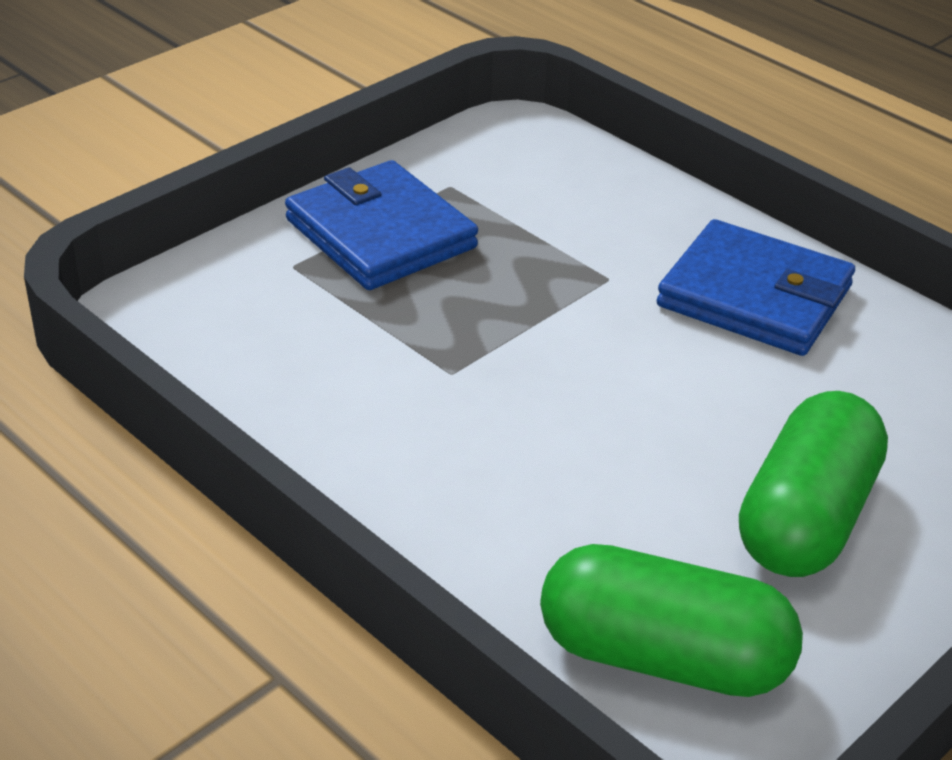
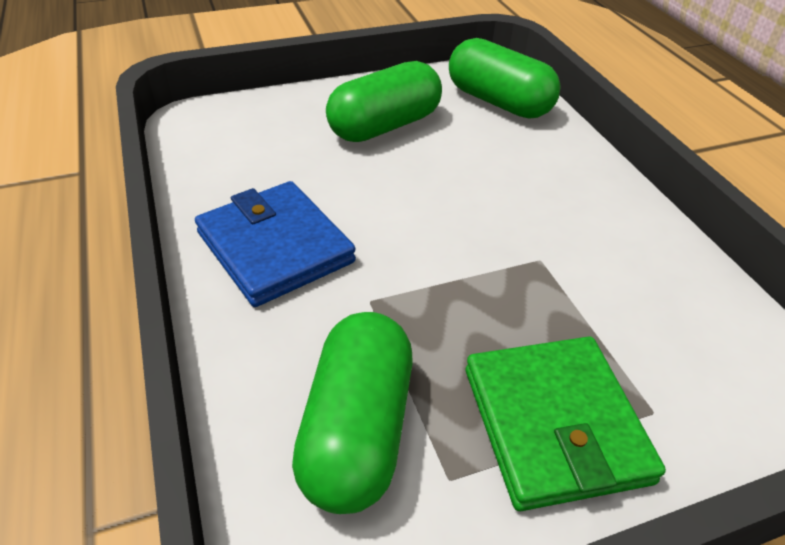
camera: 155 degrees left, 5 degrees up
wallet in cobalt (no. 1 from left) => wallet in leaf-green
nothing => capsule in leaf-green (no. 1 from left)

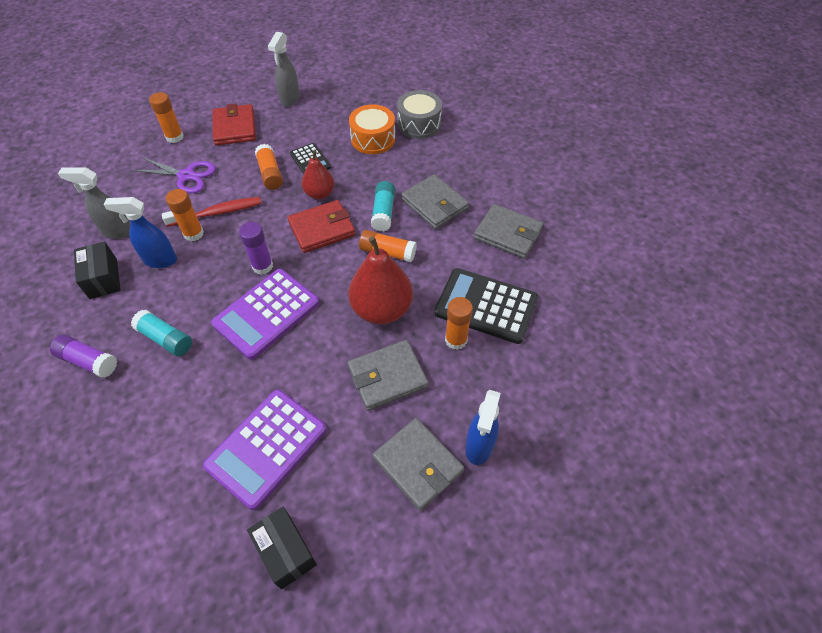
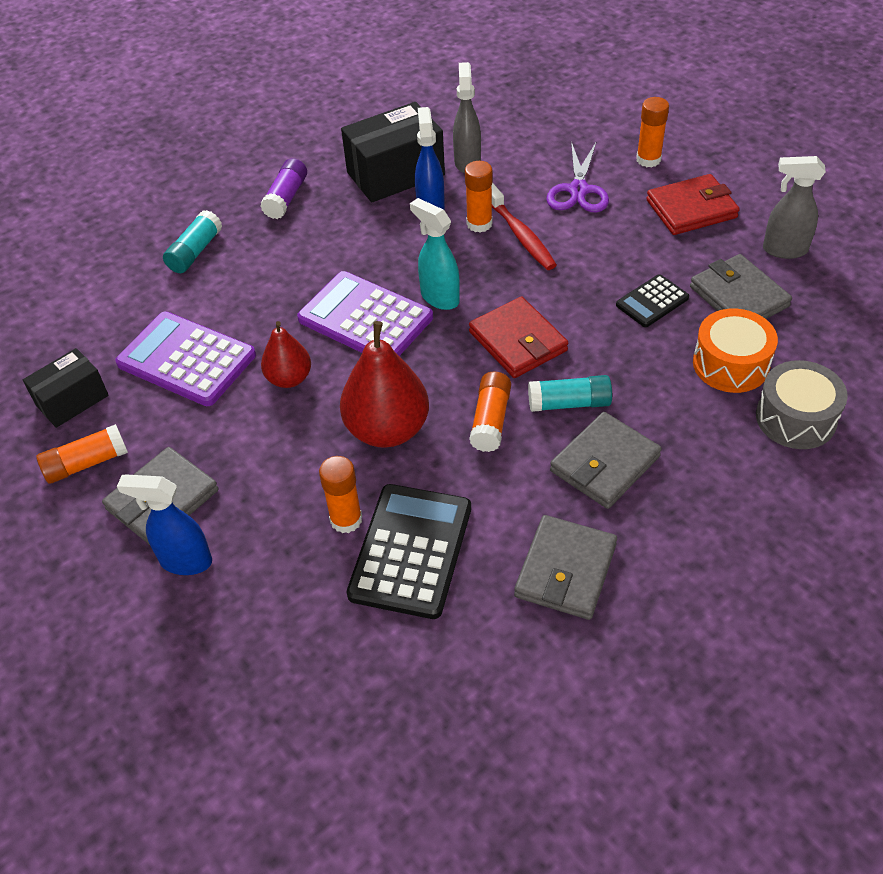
camera: 85 degrees right, 5 degrees down
glue stick in orange (no. 3 from left in the first image) => glue stick in orange (no. 1 from left), shifted
toy pear in red (no. 1 from left), shifted
glue stick in violet (no. 2 from left) => spray cleaner in turquoise
box in ebony (no. 1 from left in the first image) => box in ebony (no. 2 from left), x1.63
glue stick in turquoise (no. 1 from left), shifted
wallet in grey (no. 1 from left in the first image) => wallet in grey (no. 4 from left), shifted

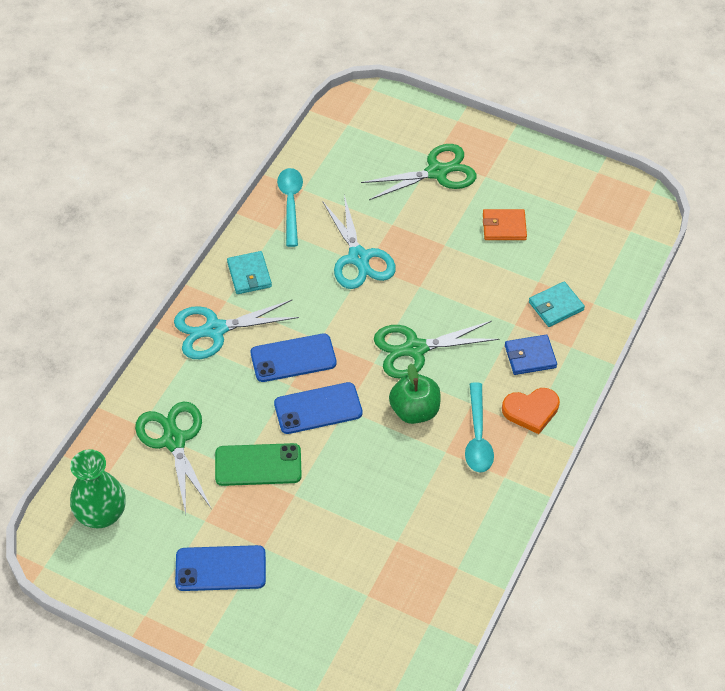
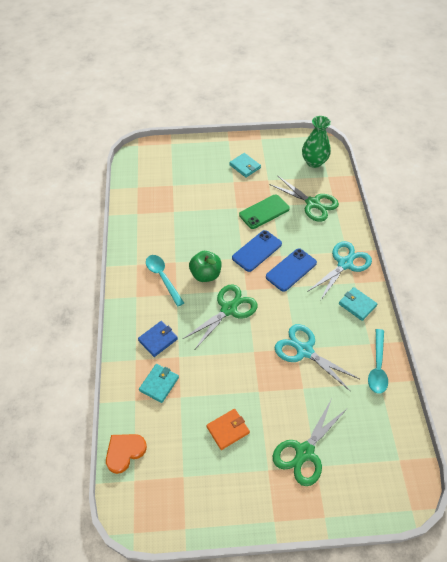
camera: 150 degrees right, 0 degrees up
teaspoon in turquoise (no. 1 from left in the first image) => teaspoon in turquoise (no. 2 from left), 45 degrees clockwise
heart in orange, shifted
mobile phone in cobalt (no. 1 from left) => wallet in turquoise (no. 2 from left)

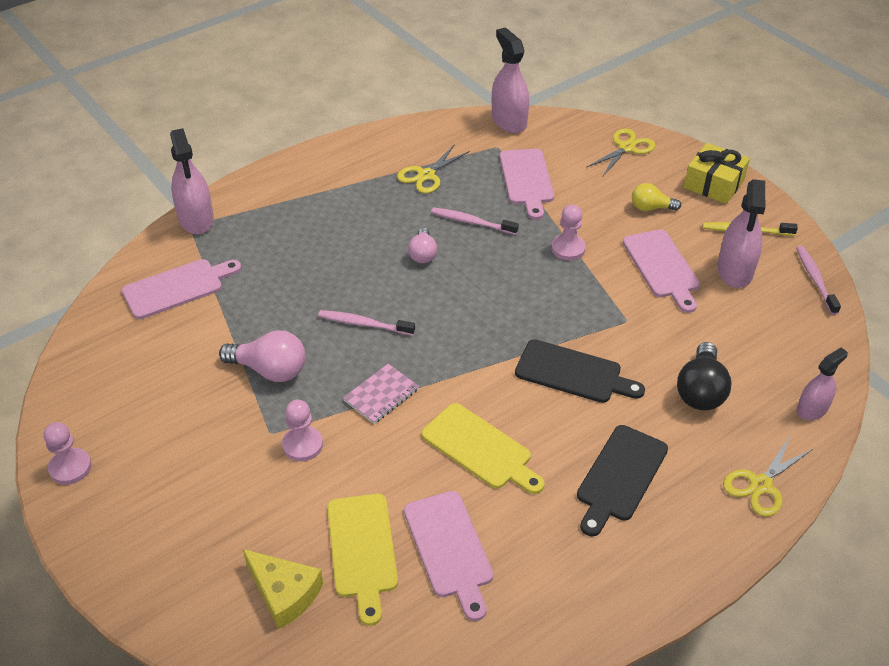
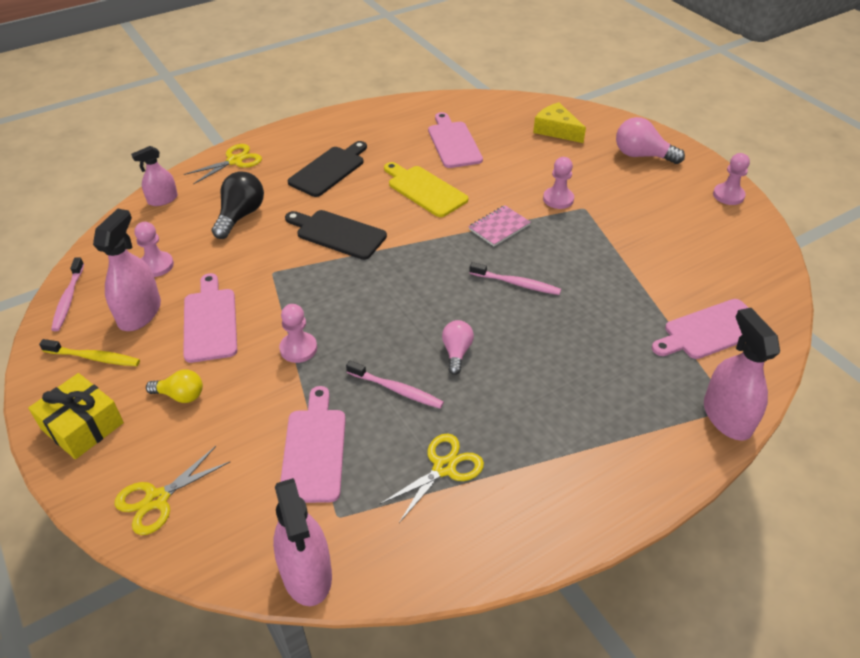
camera: 175 degrees left, 0 degrees up
light bulb in pink (no. 1 from left in the first image) => light bulb in pink (no. 2 from left), shifted
bread board in yellow (no. 1 from left) => nothing
nothing => pawn in pink (no. 1 from left)

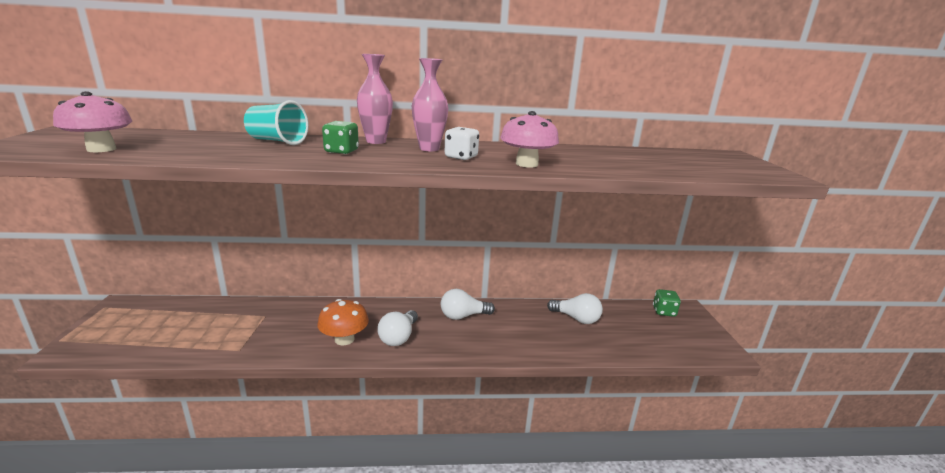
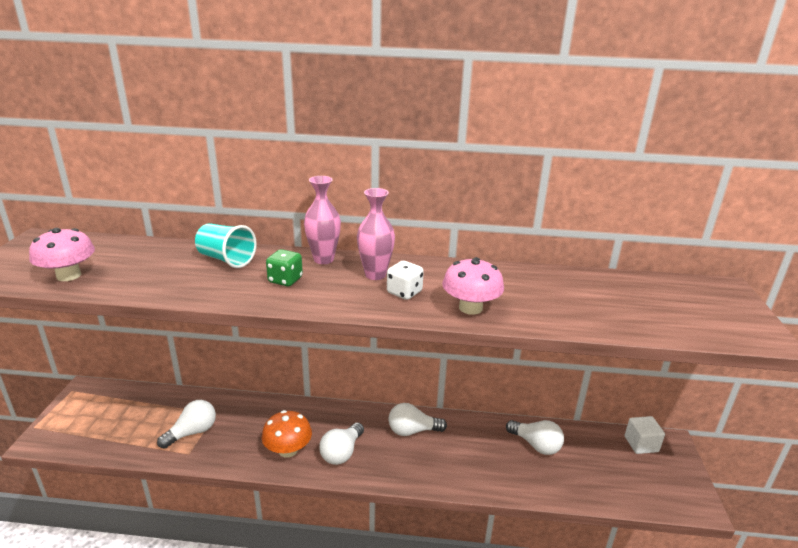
camera: 10 degrees right, 5 degrees up
dice in leaf-green (no. 2 from left) => cube in snow-white
nothing => light bulb in snow-white (no. 1 from left)

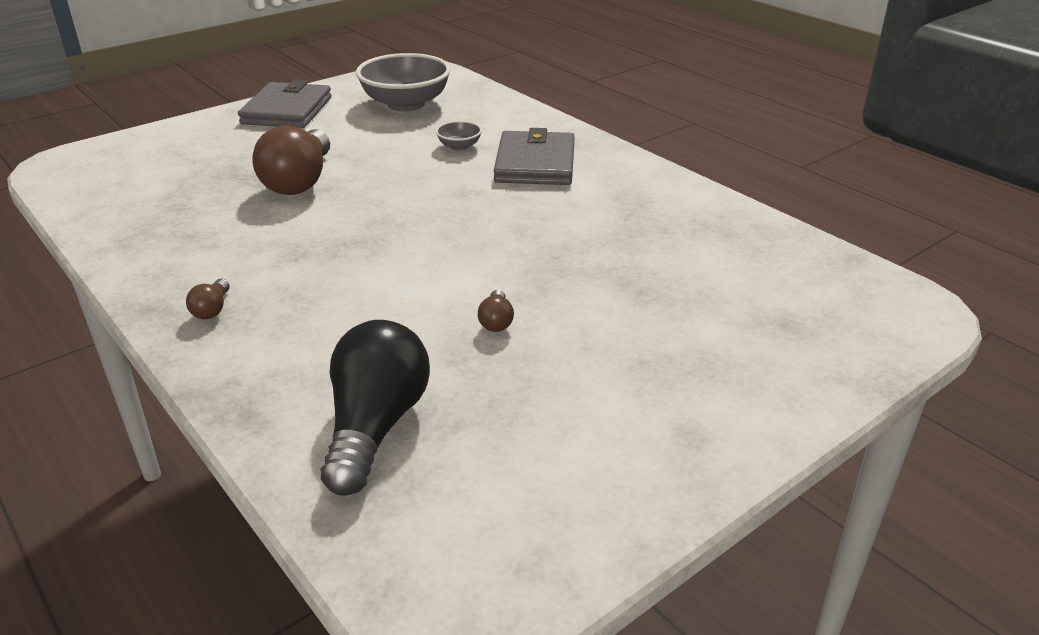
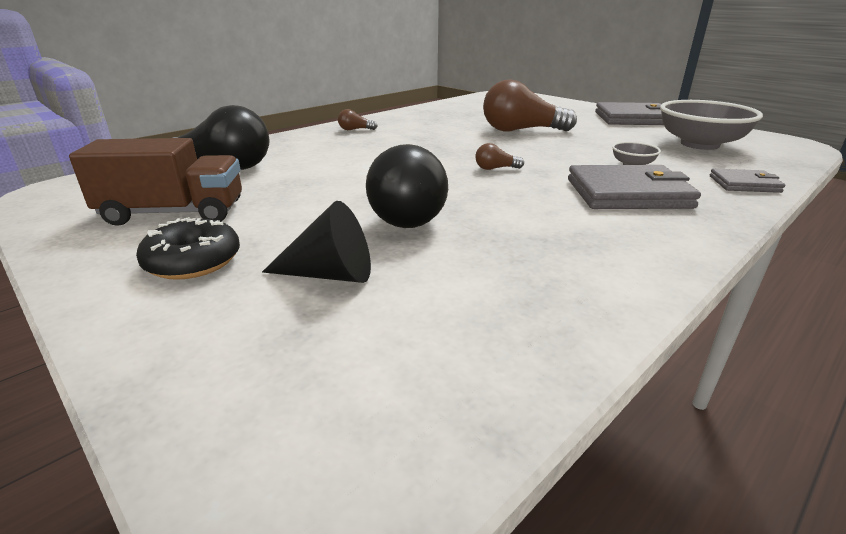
camera: 85 degrees right, 5 degrees down
light bulb in russet (no. 3 from left in the first image) => light bulb in russet (no. 2 from left), shifted
nothing => lorry in russet
nothing => light bulb in ebony (no. 2 from left)
nothing => wallet in grey (no. 3 from left)
nothing => cone shape in ebony
nothing => glazed donut in ebony

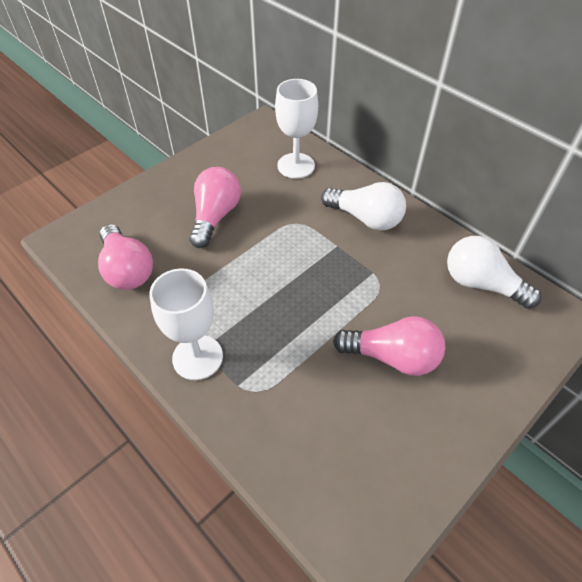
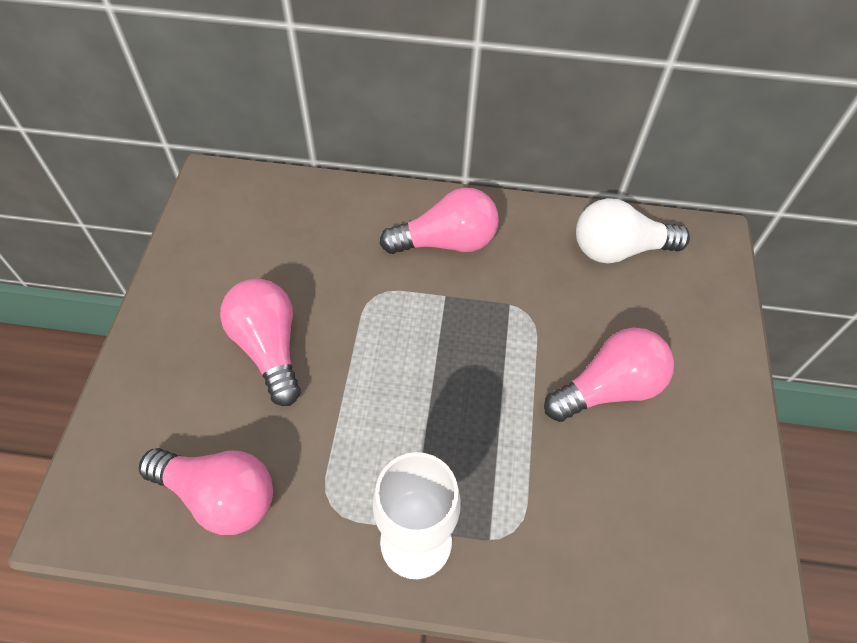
camera: 40 degrees left, 5 degrees up
wine glass in snow-white (no. 2 from left) => nothing
light bulb in snow-white (no. 1 from left) => light bulb in pink (no. 3 from left)

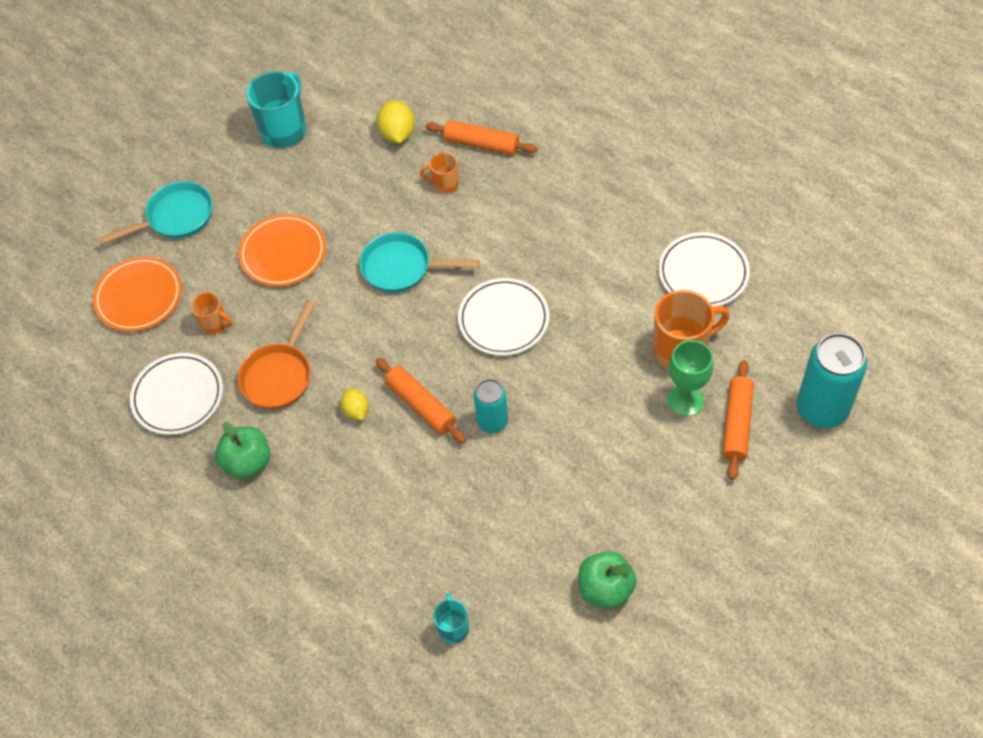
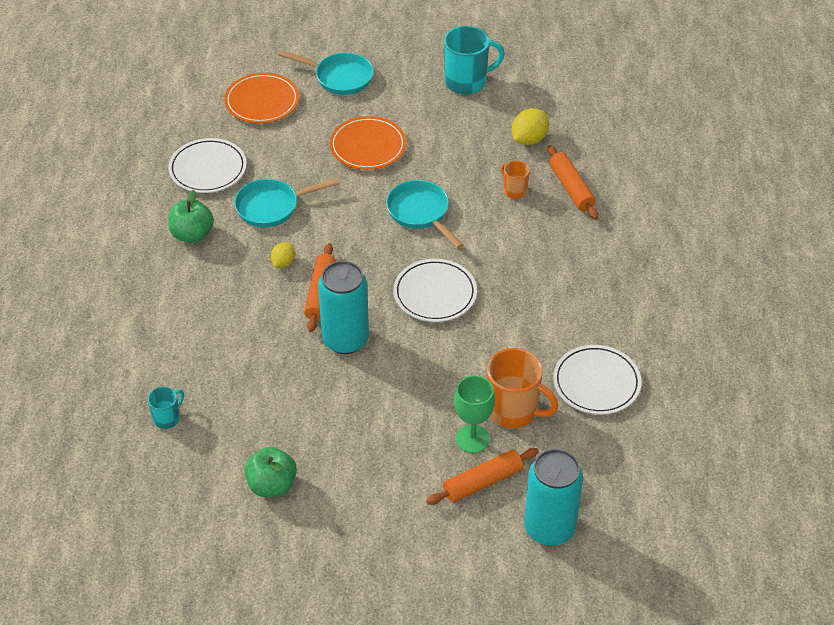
camera: 45 degrees right, 10 degrees down
coffee mug in orange (no. 1 from left) => nothing
pan in orange => pan in turquoise (no. 1 from left)
soda can in turquoise (no. 1 from left), x1.68

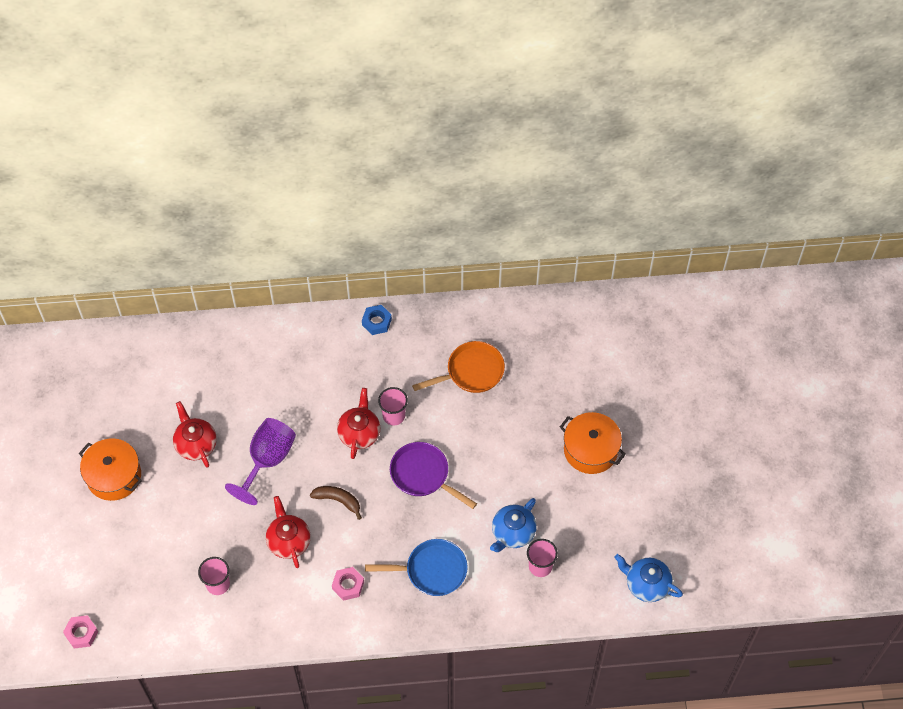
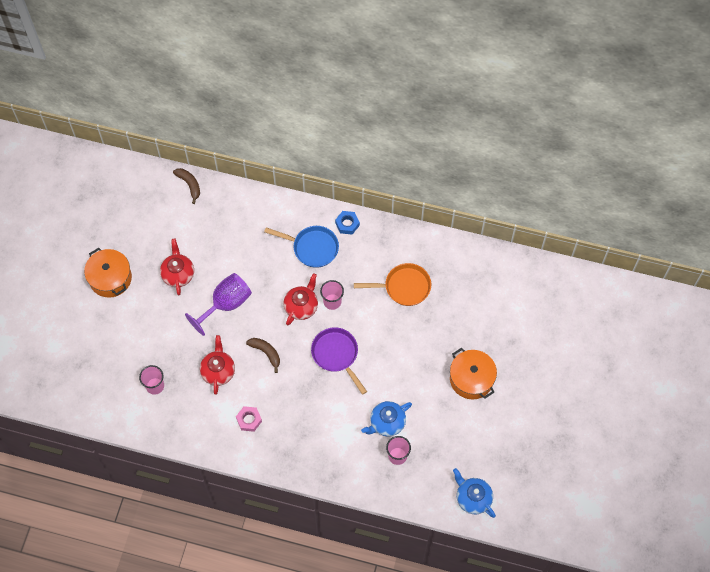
camera: 20 degrees right, 5 degrees up
pan in cobalt, shifted
nut in pink (no. 1 from left) => nothing
nothing => banana fruit in russet (no. 1 from left)

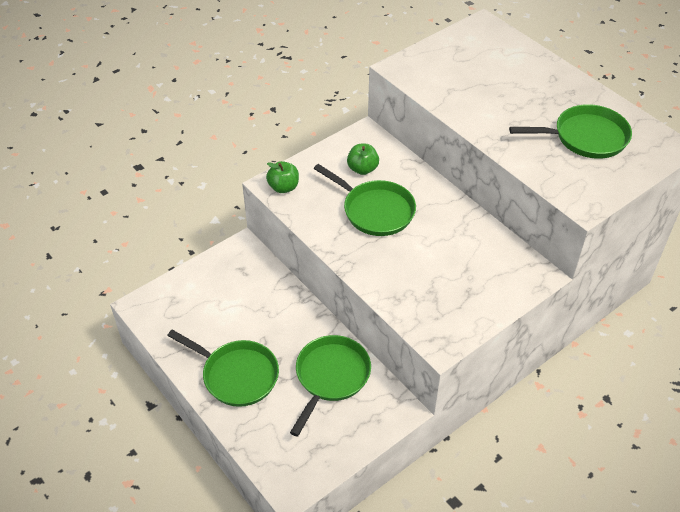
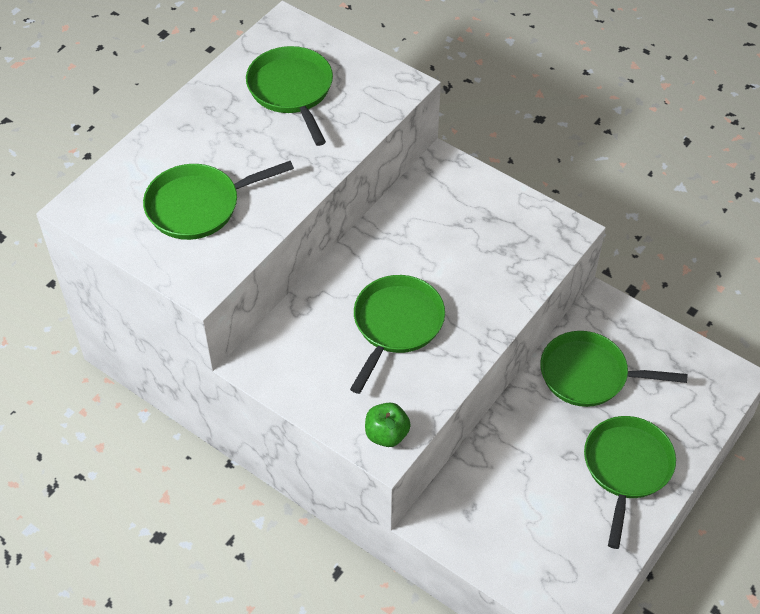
camera: 105 degrees left, 5 degrees up
toy apple in leaf-green (no. 2 from left) => nothing
nothing => pan in leaf-green (no. 1 from left)

